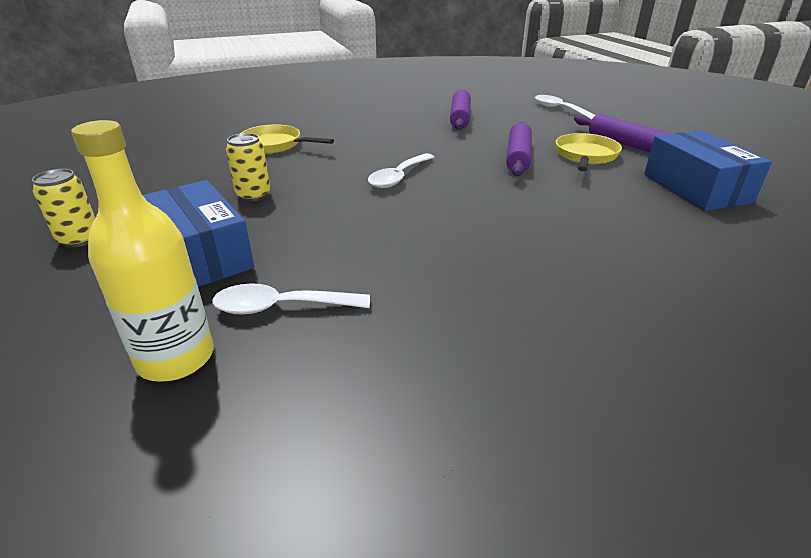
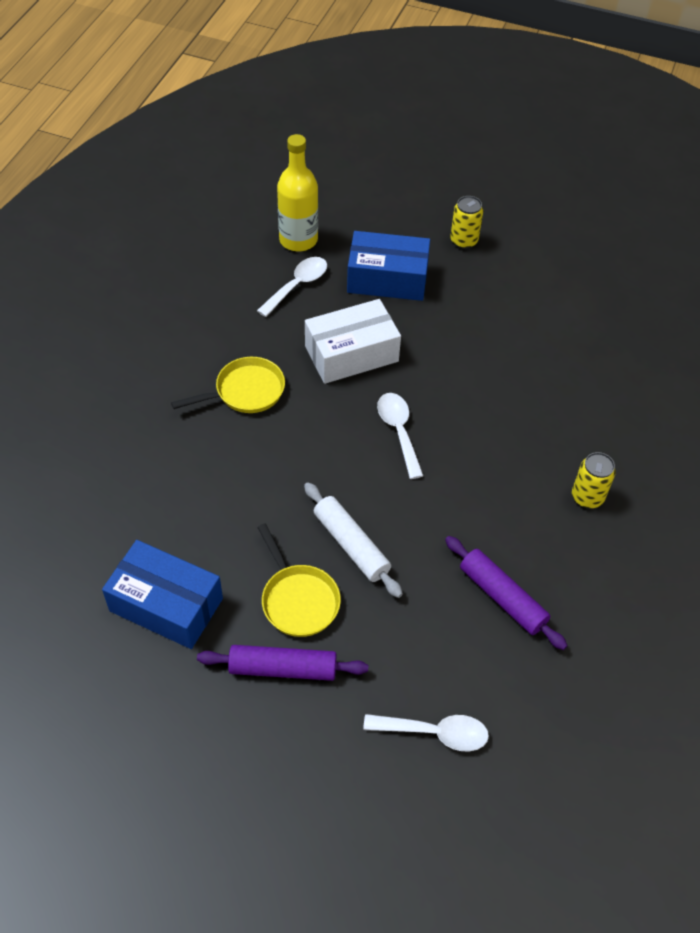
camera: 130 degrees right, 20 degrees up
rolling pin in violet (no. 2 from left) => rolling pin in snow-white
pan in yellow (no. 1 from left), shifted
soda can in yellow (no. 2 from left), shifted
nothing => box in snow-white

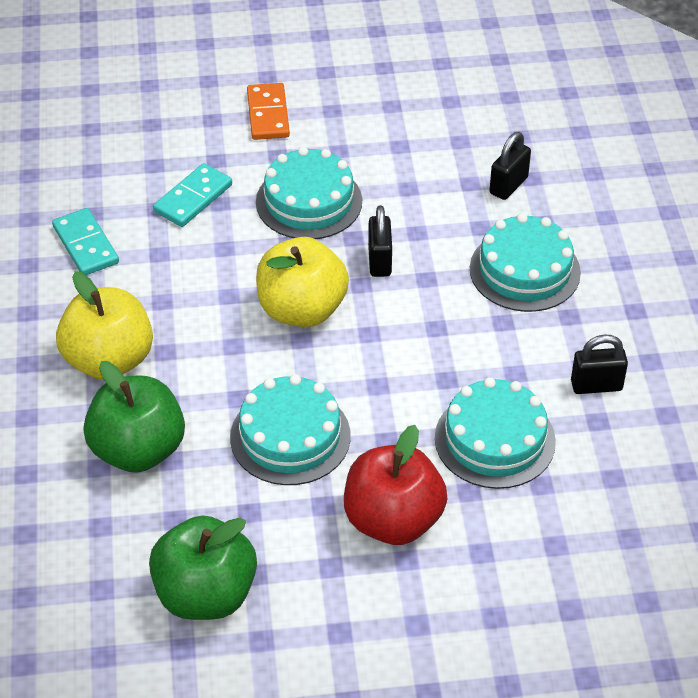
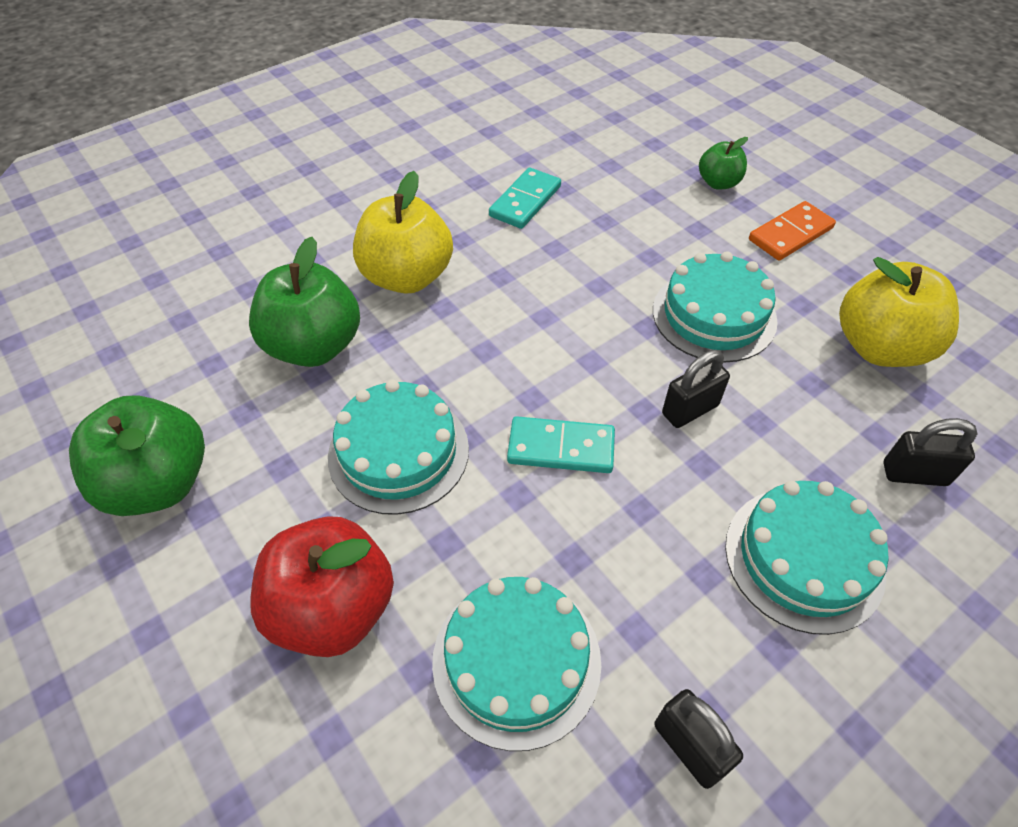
camera: 60 degrees right, 5 degrees up
domino tile in turquoise (no. 2 from left), shifted
toy apple in yellow (no. 2 from left), shifted
nothing => toy apple in leaf-green (no. 3 from left)

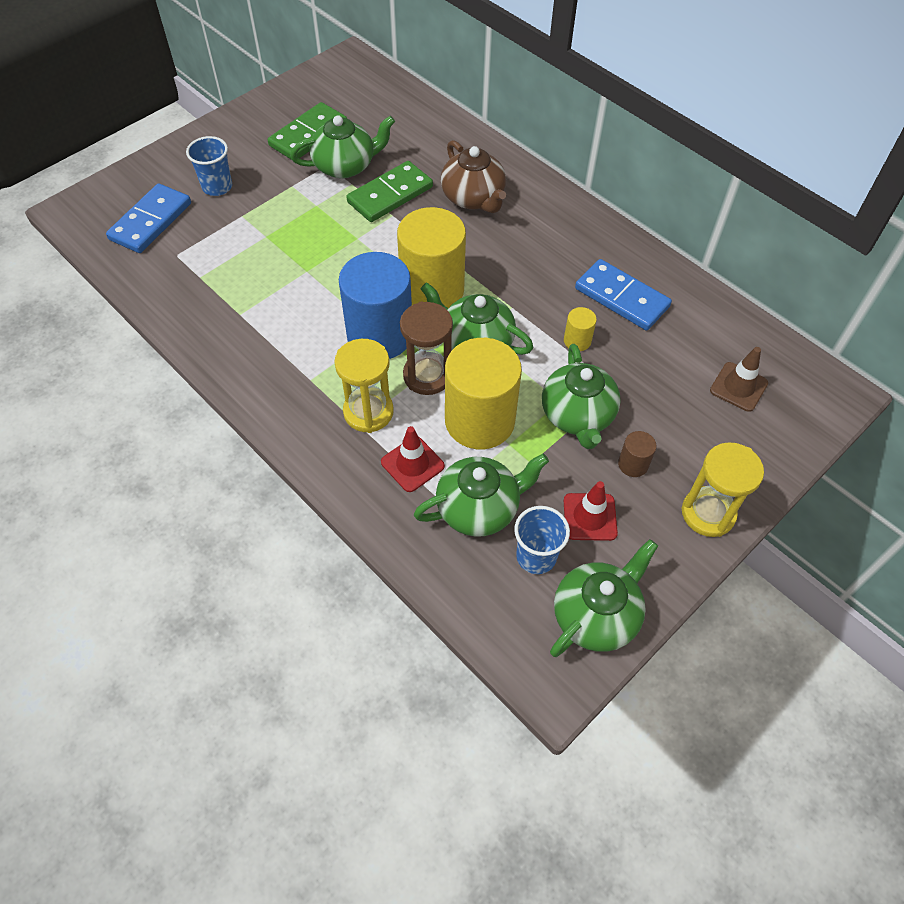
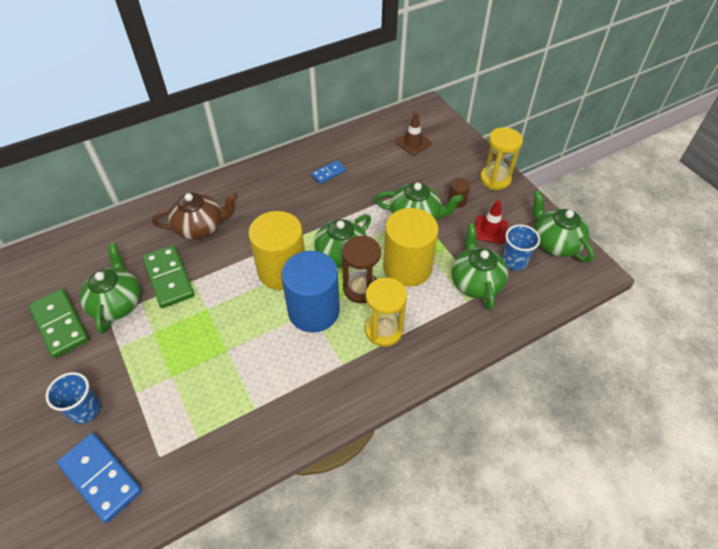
camera: 75 degrees left, 5 degrees down
domino tile in cobalt (no. 2 from left), x0.54
cylinder shape in yellow (no. 3 from left) => nothing
road cone in red (no. 1 from left) => nothing

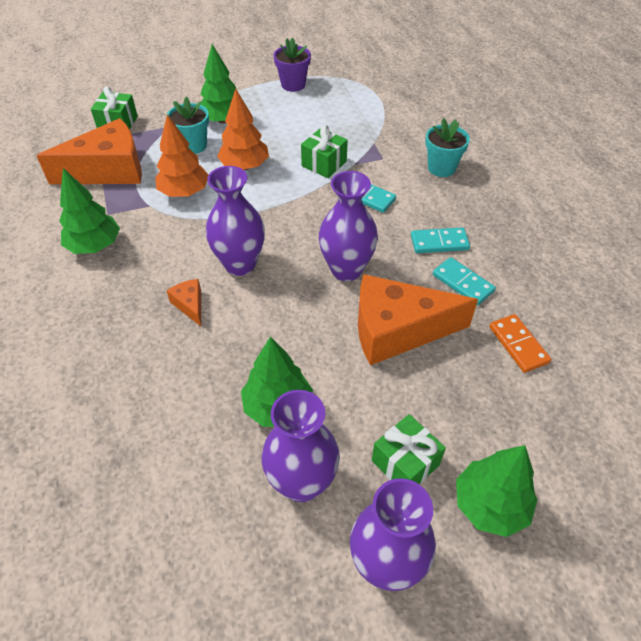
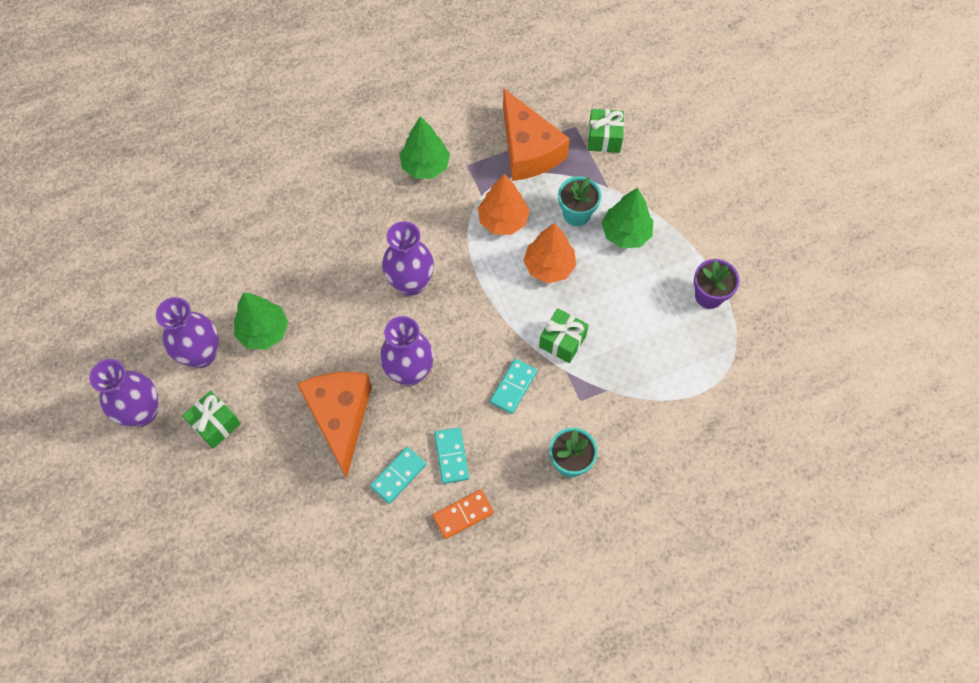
camera: 85 degrees right, 15 degrees up
cheese wedge in orange (no. 2 from left) => nothing
domino tile in orange, shifted
fir tree in leaf-green (no. 4 from left) => nothing

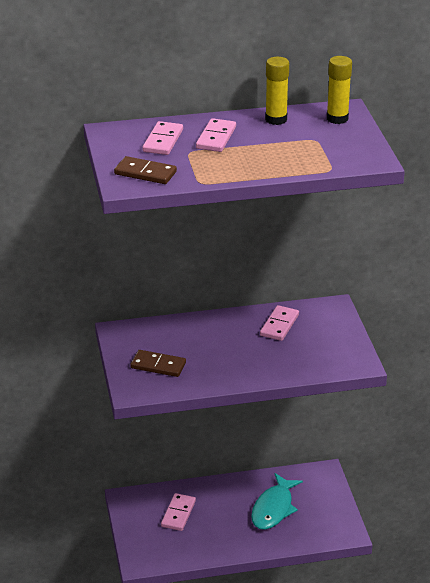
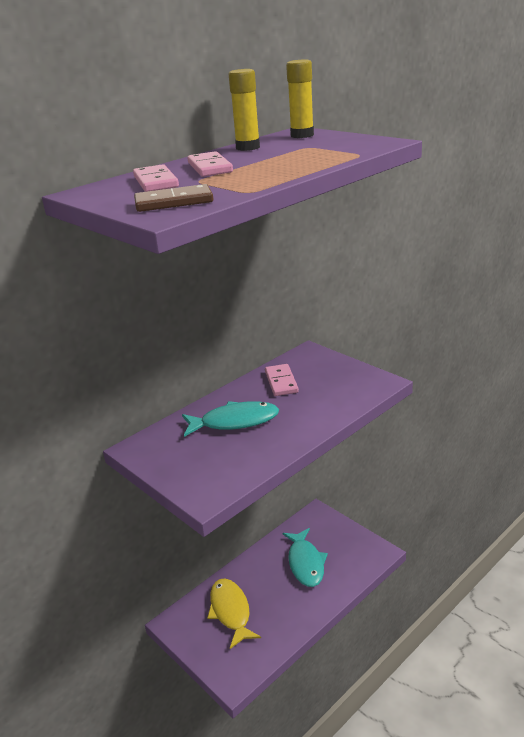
camera: 30 degrees left, 5 degrees down
domino tile in russet (no. 2 from left) => nothing
domino tile in pink (no. 2 from left) => fish figure in yellow
nothing => fish figure in turquoise (no. 1 from left)

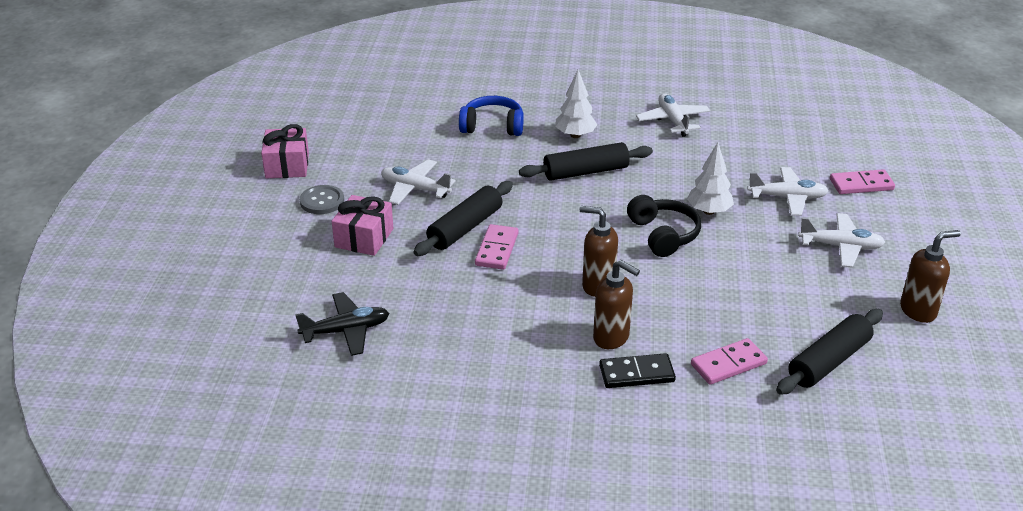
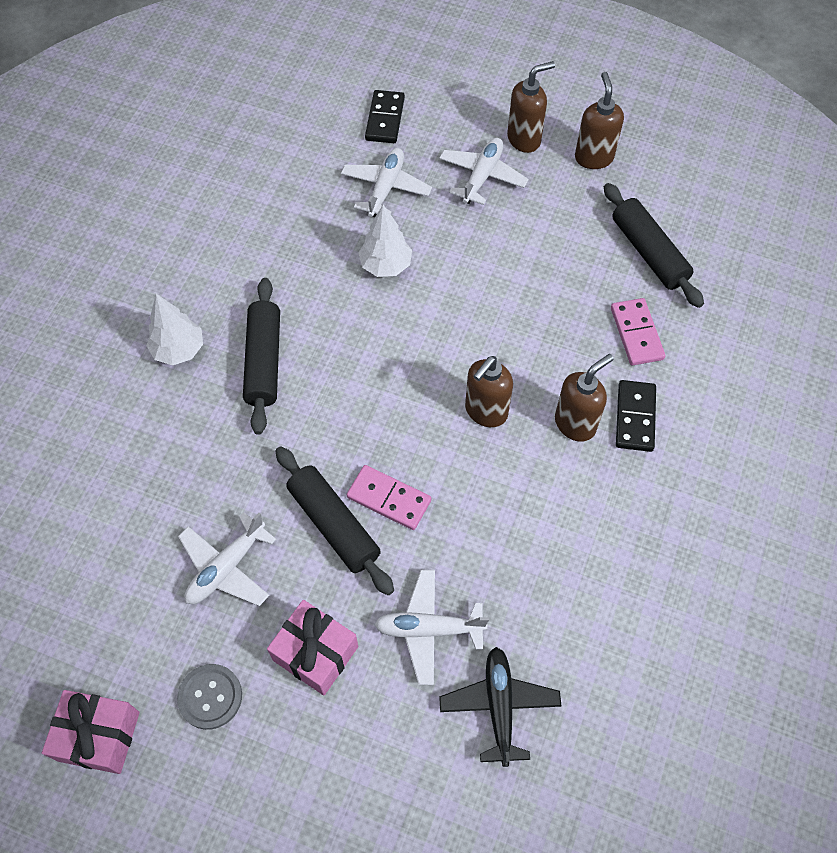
camera: 75 degrees left, 25 degrees up
aeroplane in snow-white (no. 2 from left in the first image) => aeroplane in snow-white (no. 3 from left), shifted
headphones in cobalt => nothing
domino tile in pink (no. 3 from left) => domino tile in ebony (no. 1 from left)
headphones in ebony => nothing
nothing => soap dispenser in russet (no. 2 from left)

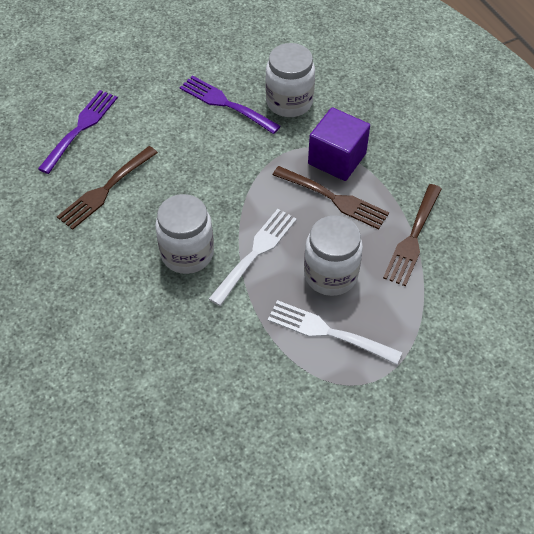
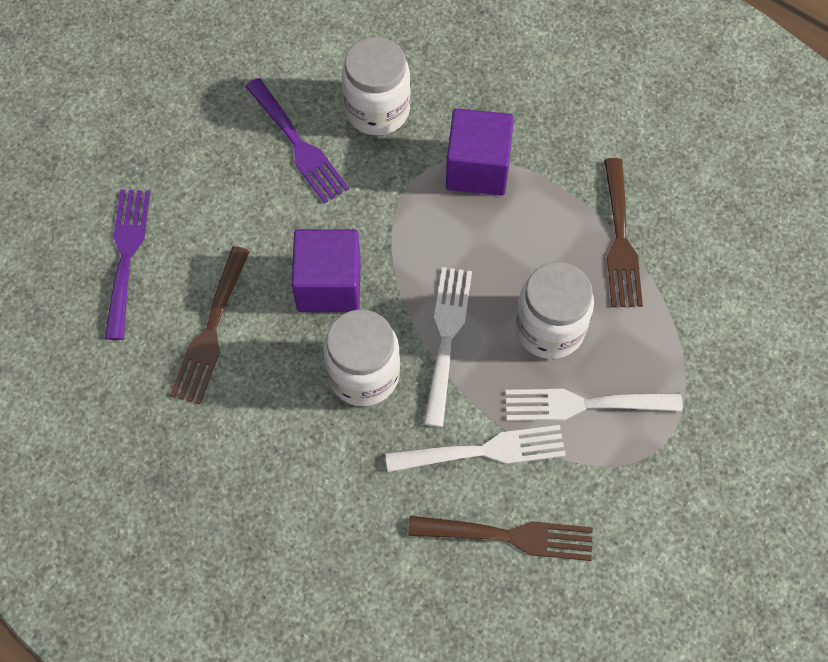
camera: 25 degrees left, 10 degrees up
dinner fork in violet (no. 2 from left), 135 degrees counterclockwise
dinner fork in russet (no. 2 from left), shifted
nothing => cube in violet (no. 1 from left)
nothing => dinner fork in snow-white (no. 2 from left)

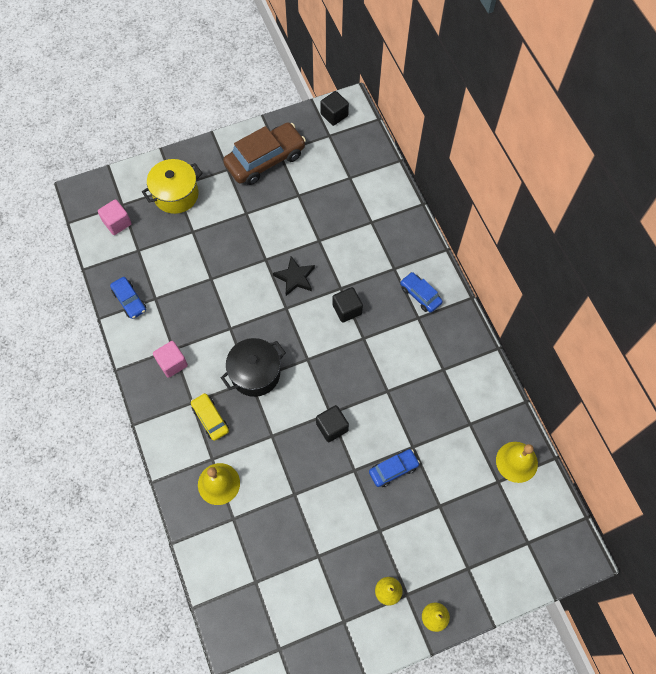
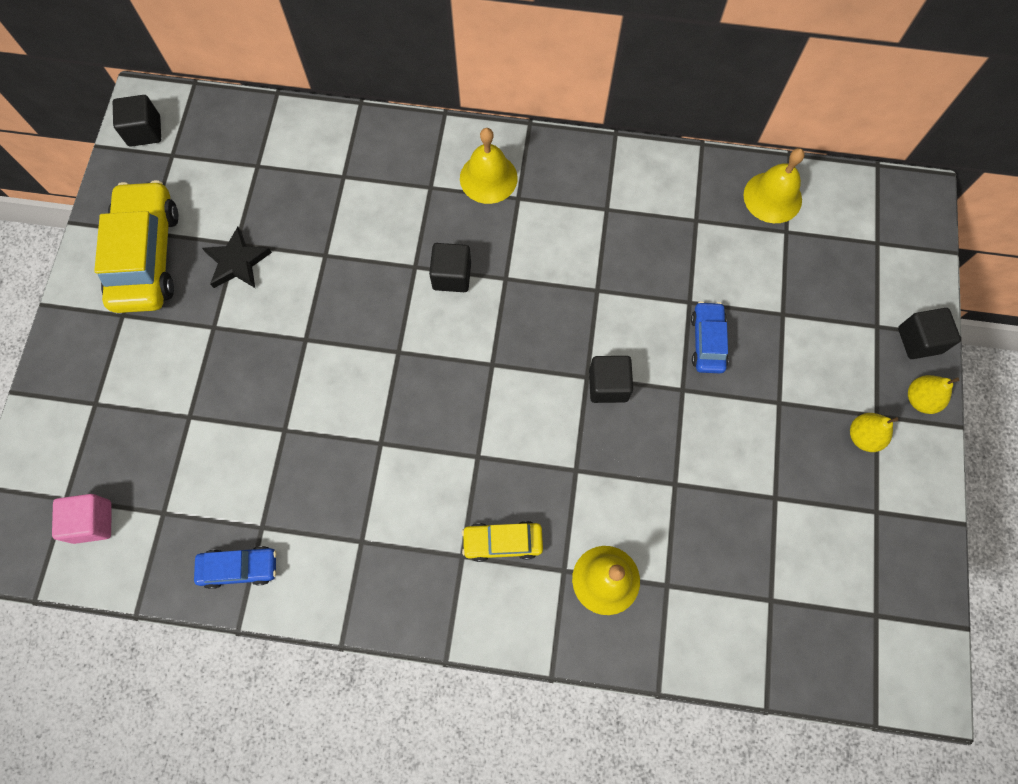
camera: 60 degrees left, 5 degrees up
car in russet => car in yellow (no. 1 from left)
cooking pot in yellow => nothing
star shape in ebony, shifted
car in cobalt (no. 3 from left) => school bell in yellow (no. 1 from left)
cooking pot in ebony => nothing
cube in pink (no. 2 from left) => nothing
nothing => cube in ebony (no. 4 from left)

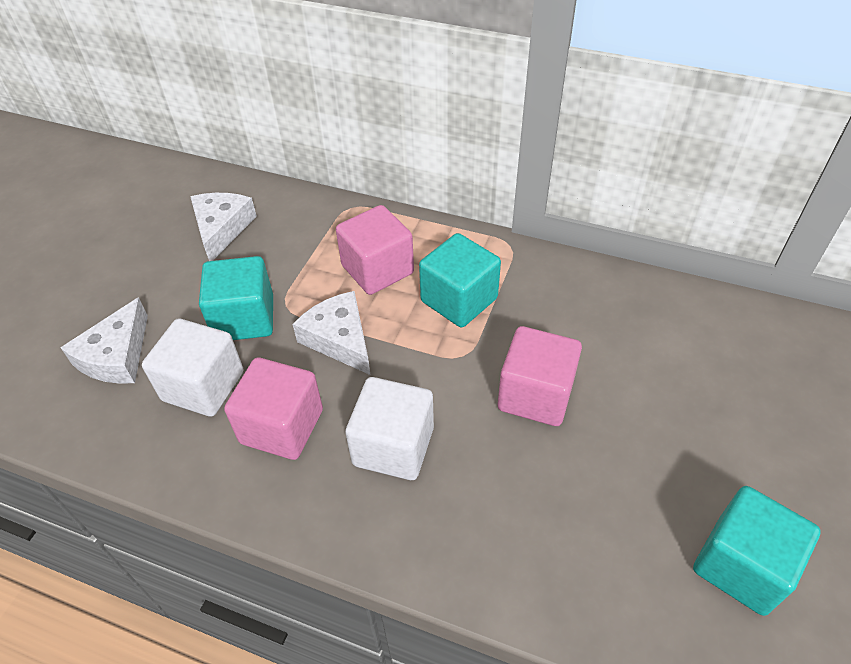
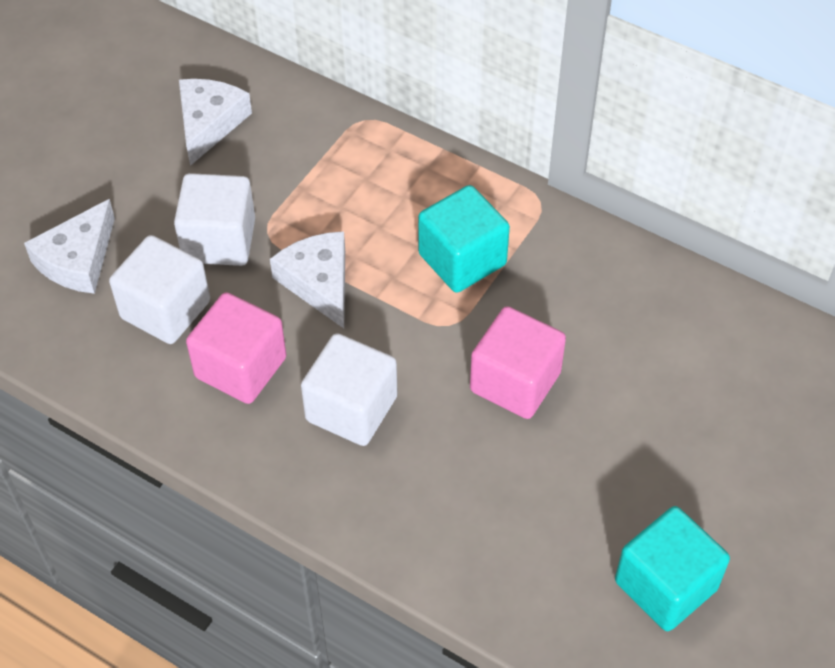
camera: 10 degrees right, 5 degrees up
cube in pink (no. 2 from left) => nothing
cube in turquoise (no. 1 from left) => cube in snow-white (no. 2 from left)

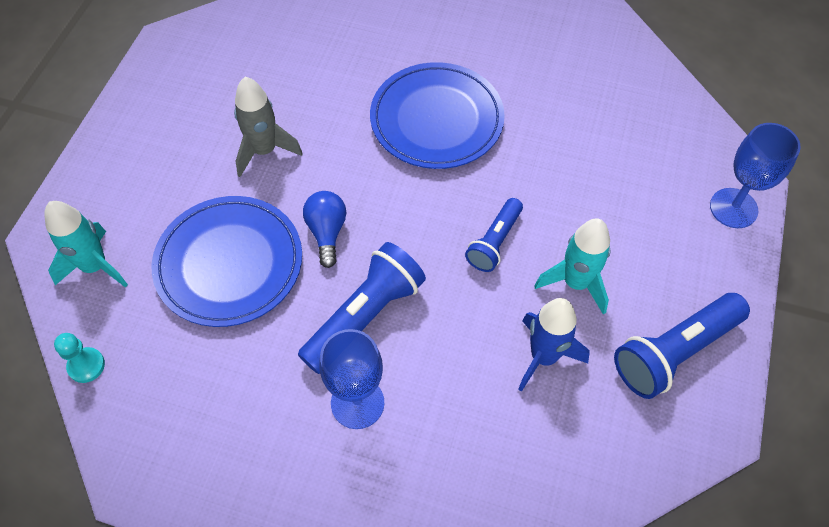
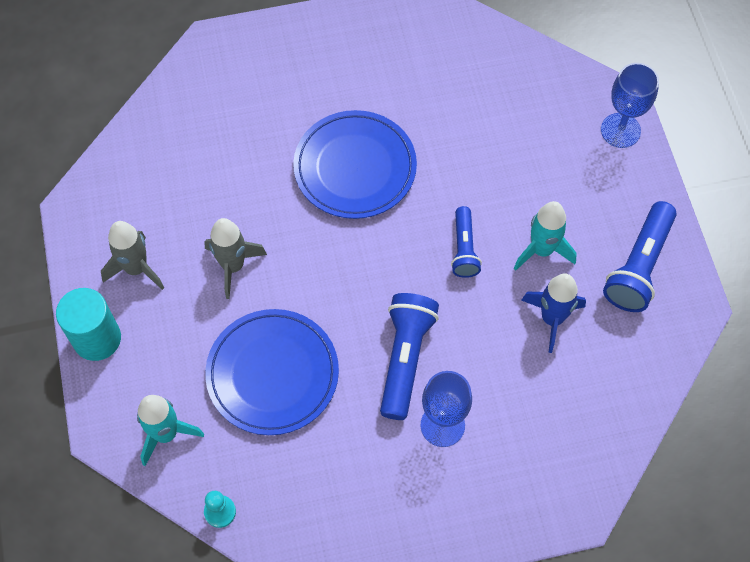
camera: 30 degrees left, 5 degrees up
light bulb in cobalt => nothing
nothing => rocket in grey (no. 1 from left)
nothing => cylinder shape in turquoise

